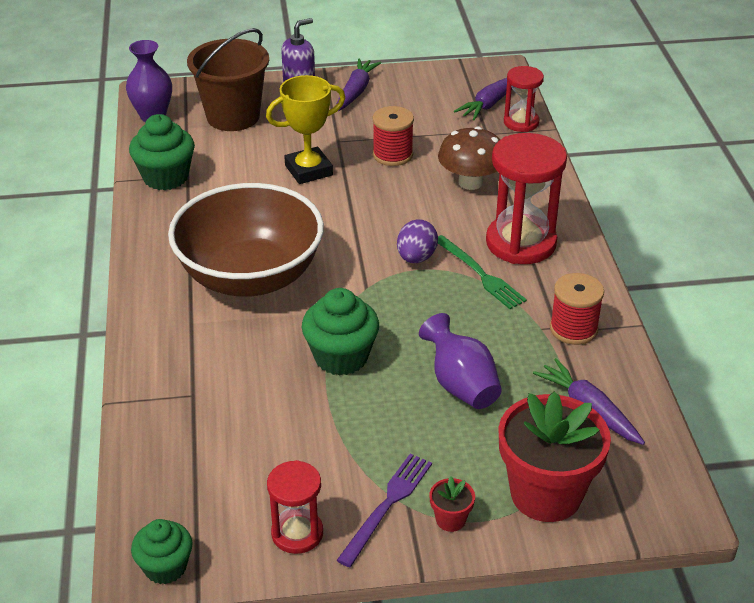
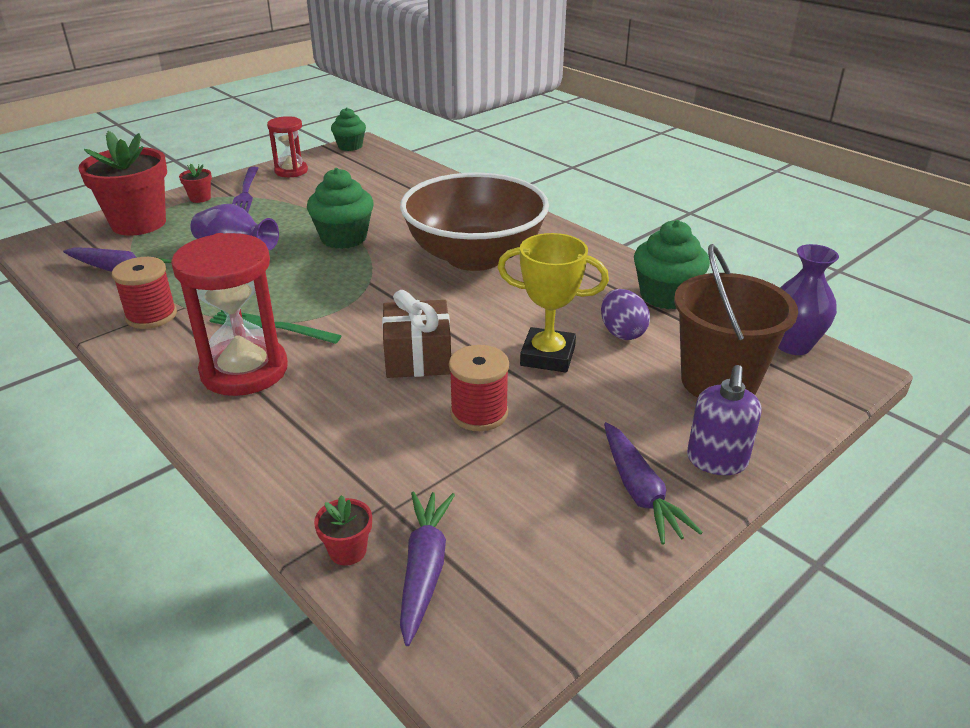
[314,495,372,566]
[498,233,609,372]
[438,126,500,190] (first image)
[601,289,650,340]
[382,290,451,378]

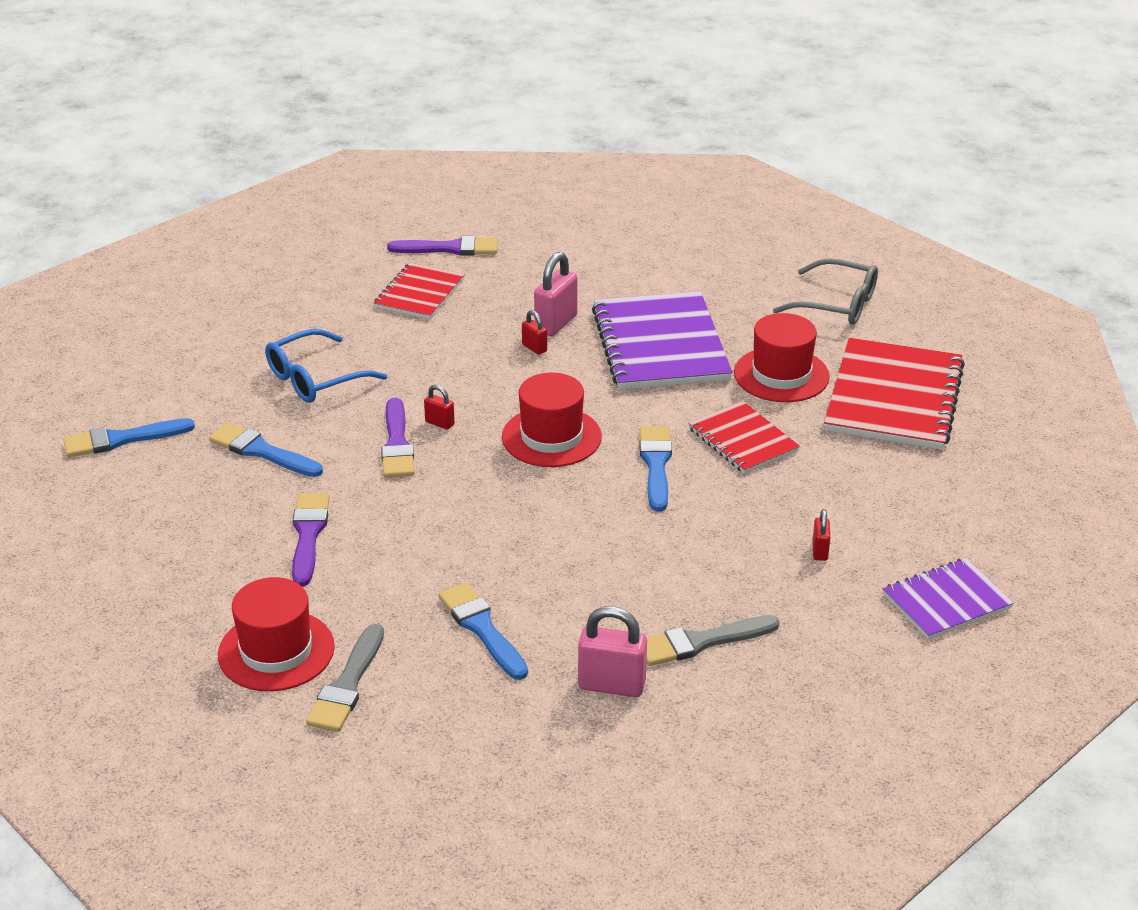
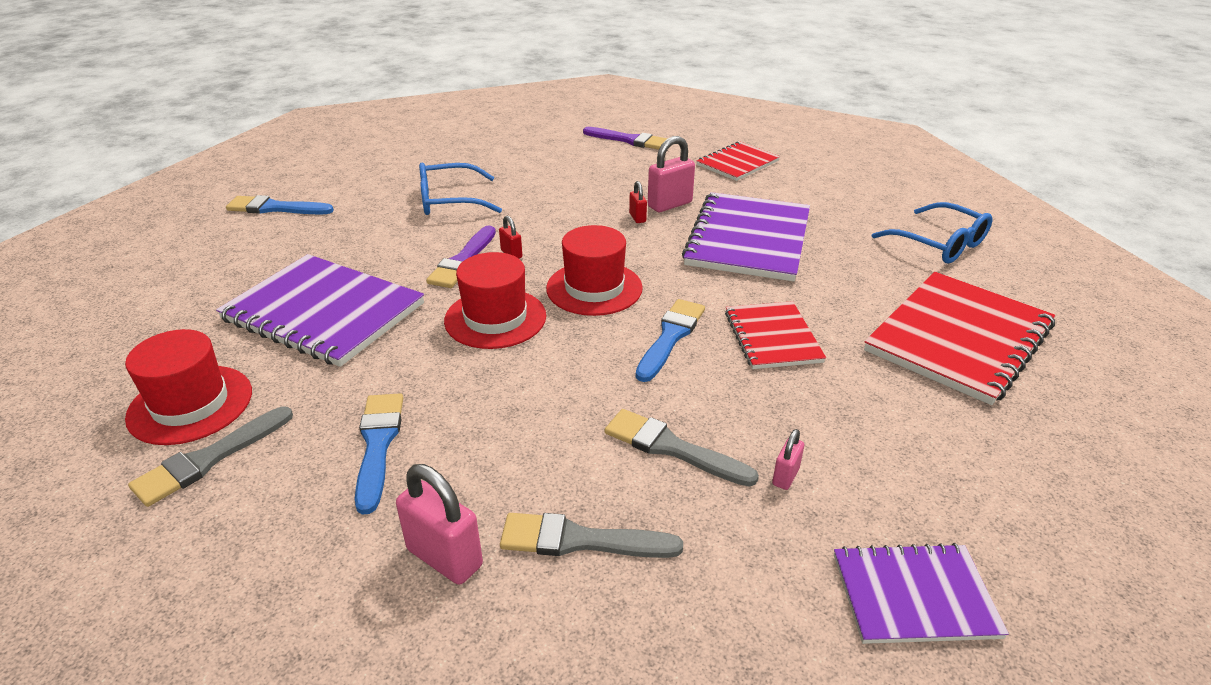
[872,202,992,263]
[697,141,780,181]
[444,252,546,349]
[209,423,323,477] (first image)
[216,254,424,367]
[772,429,804,490]
[605,409,759,487]

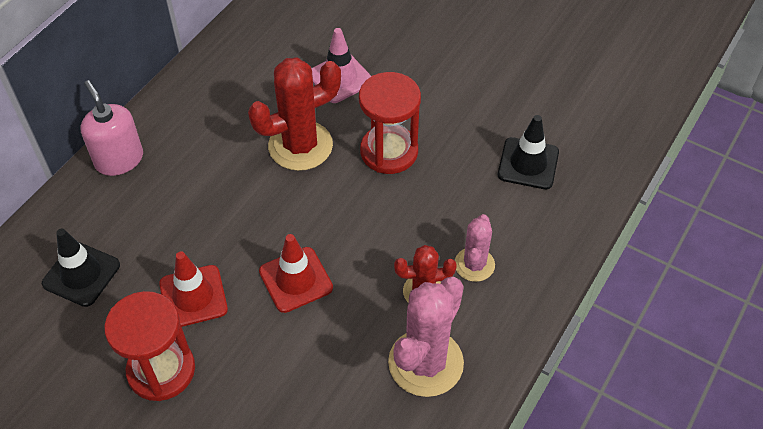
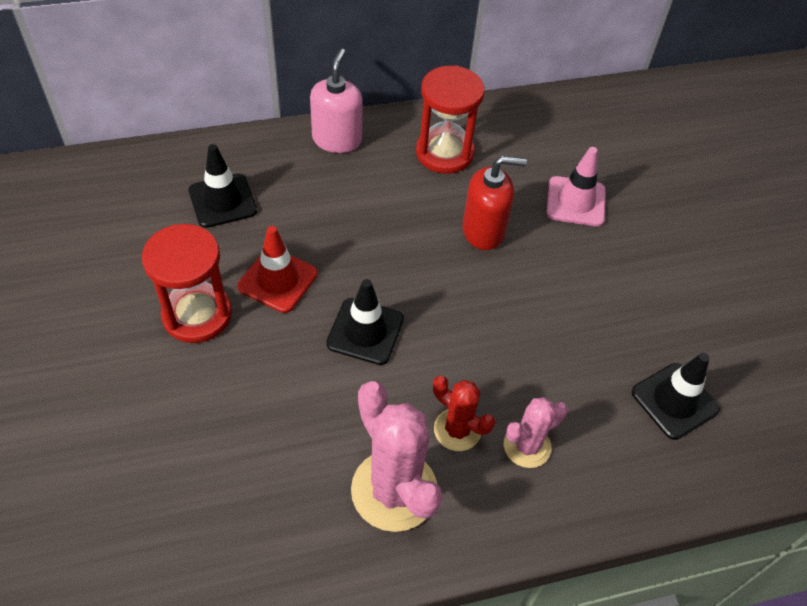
[462,156,527,250]
[416,65,485,174]
[326,279,404,365]
[351,381,443,532]

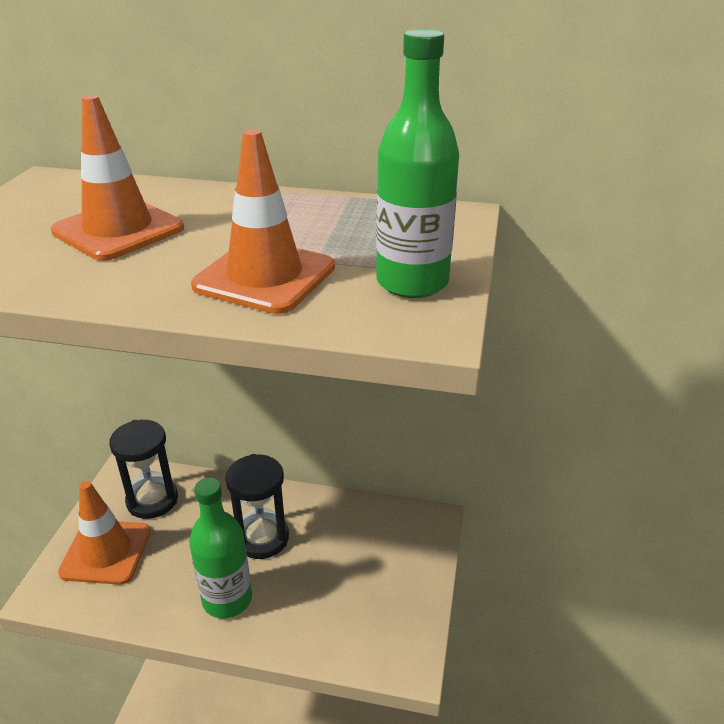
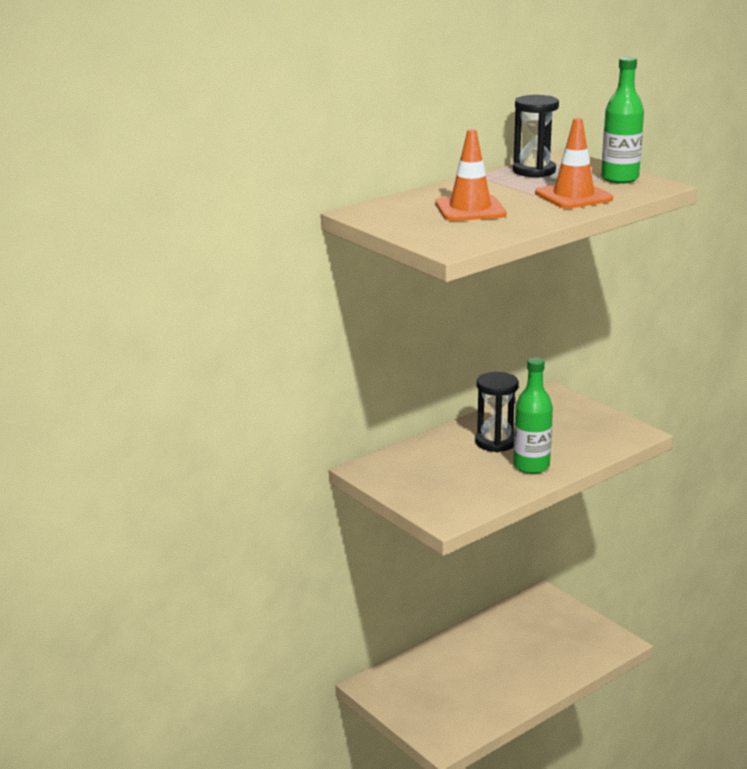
[513,95,559,178]
[58,481,151,585] (first image)

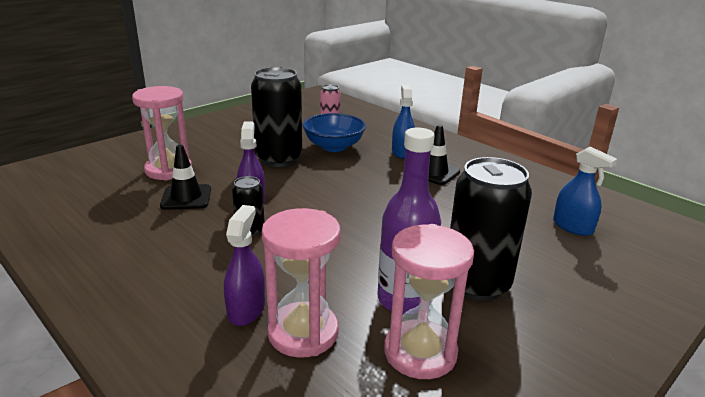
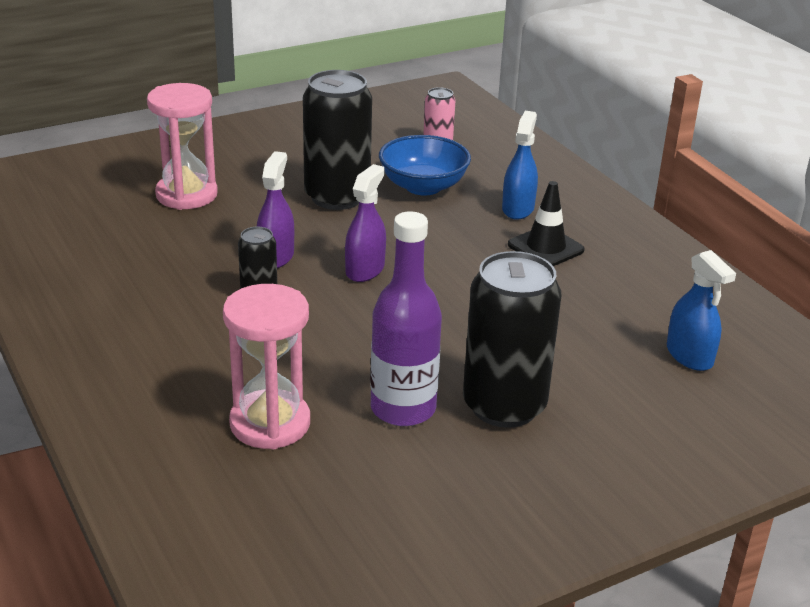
[160,145,211,210] (first image)
[345,164,386,282]
[384,224,474,379] (first image)

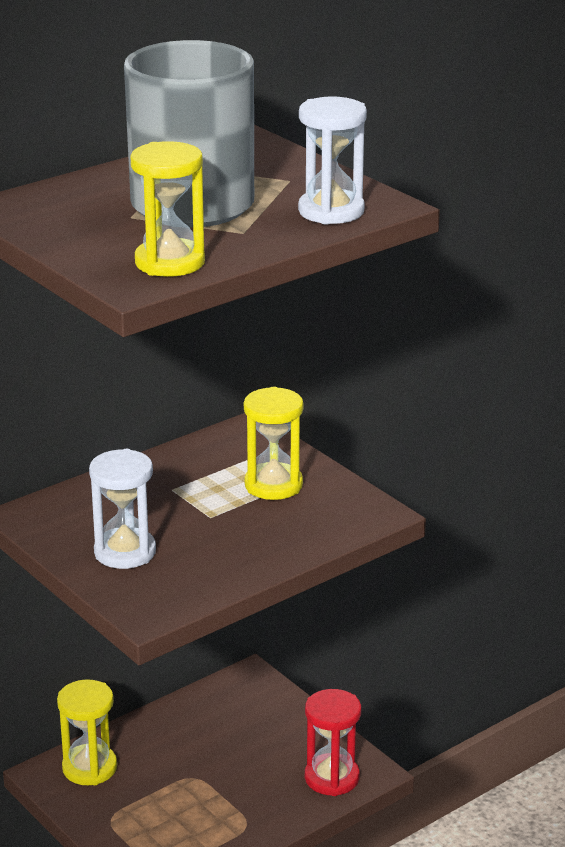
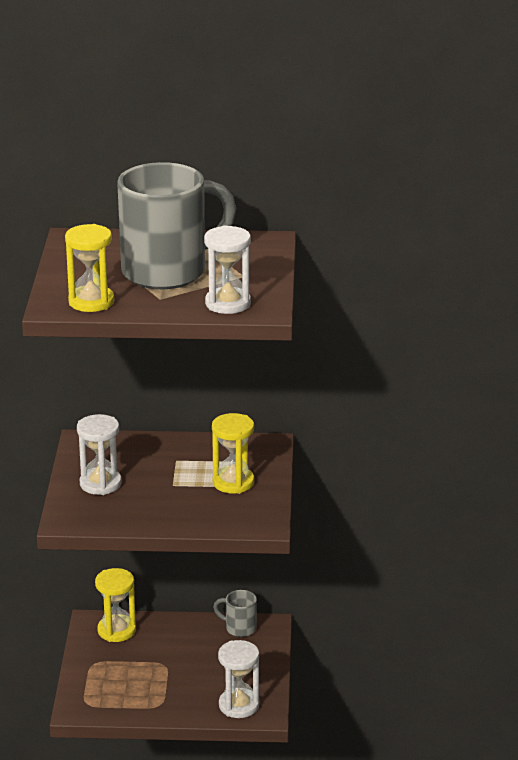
[218,640,259,718]
[213,590,257,637]

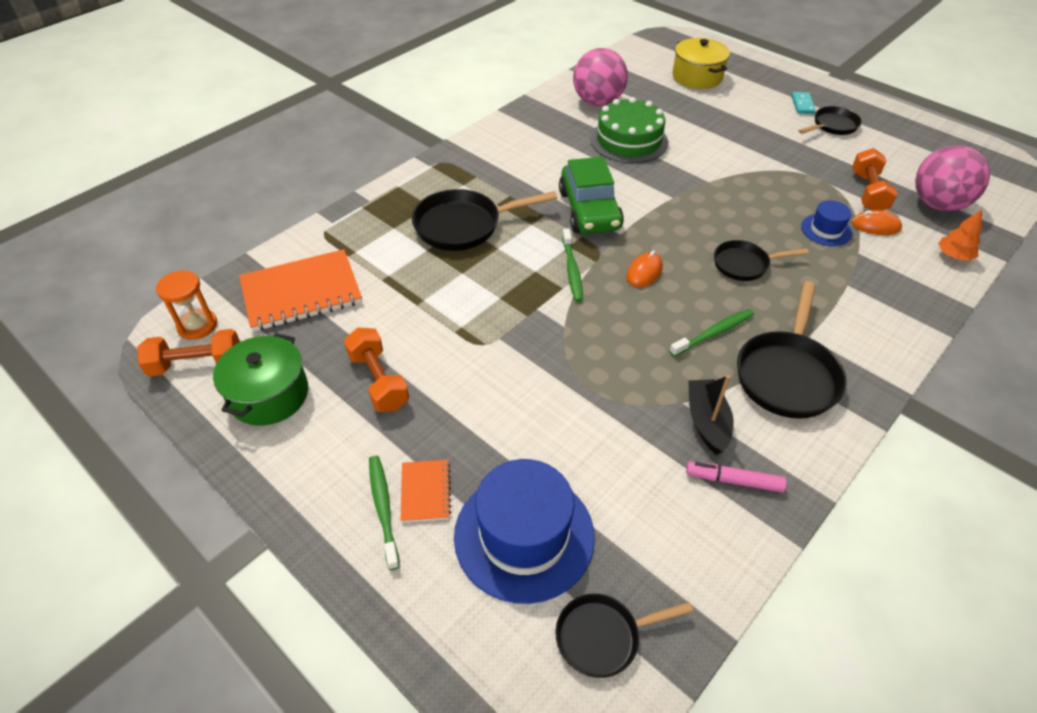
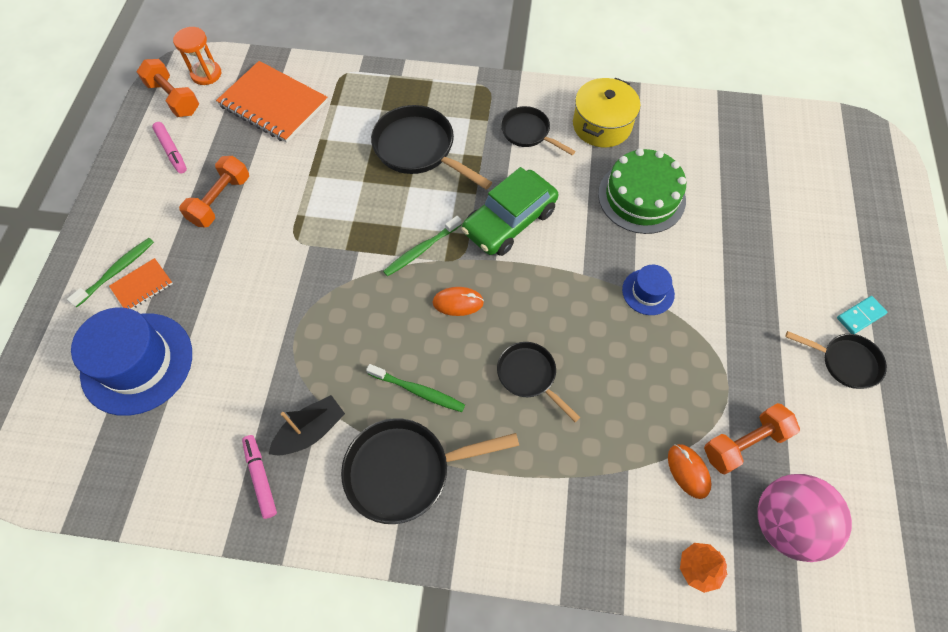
[573,77,640,147]
[573,48,628,106] (first image)
[622,265,675,315]
[152,122,187,173]
[501,106,575,155]

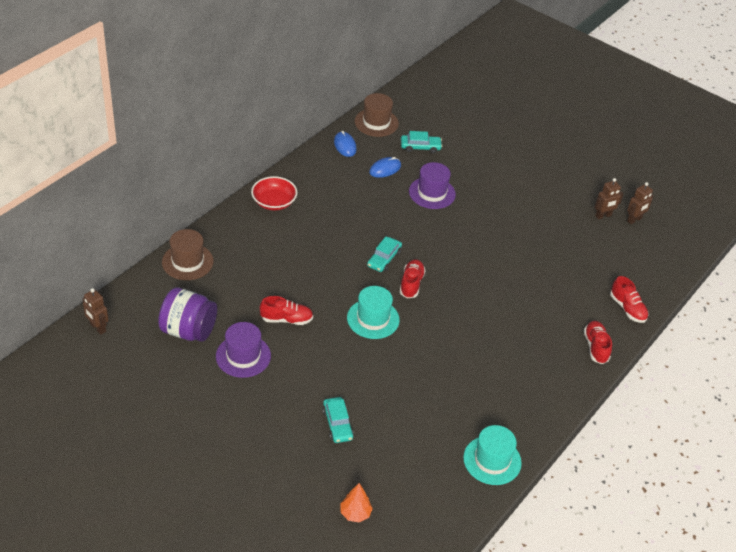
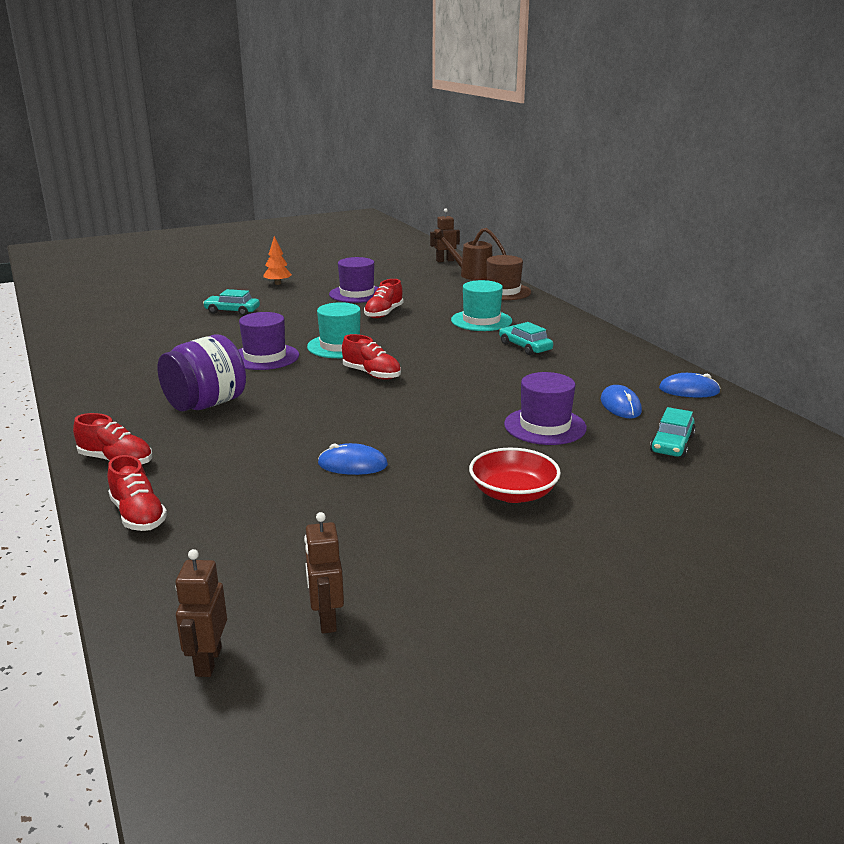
[355,93,399,137] (first image)
[469,448,561,503]
[176,549,227,677]
[499,322,553,355]
[108,455,167,531]
[158,335,246,412]
[451,280,512,331]
[263,236,292,285]
[434,228,506,280]
[238,312,299,370]
[318,443,388,475]

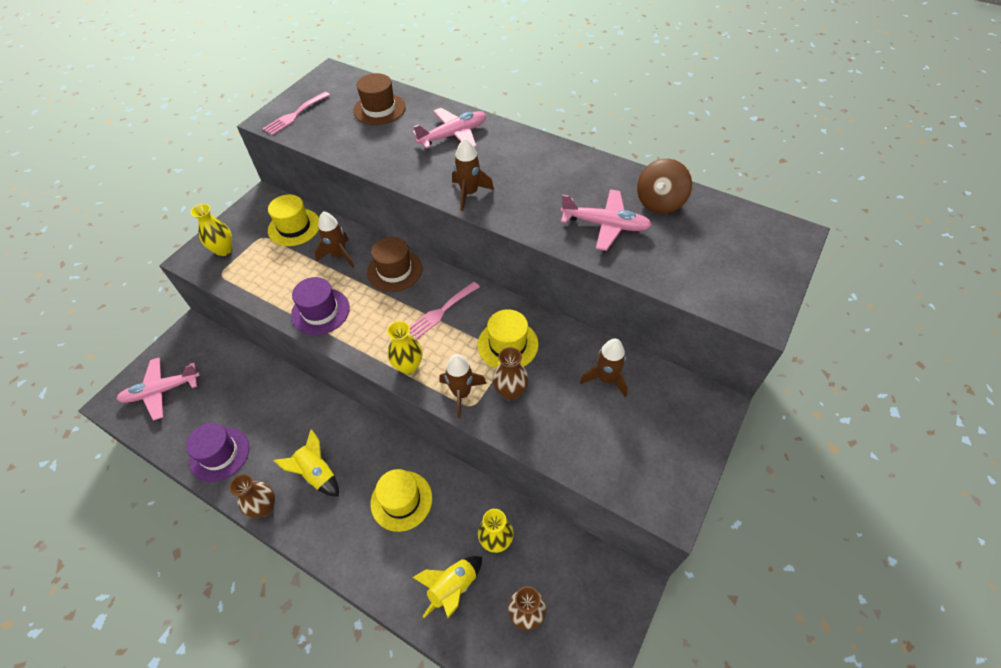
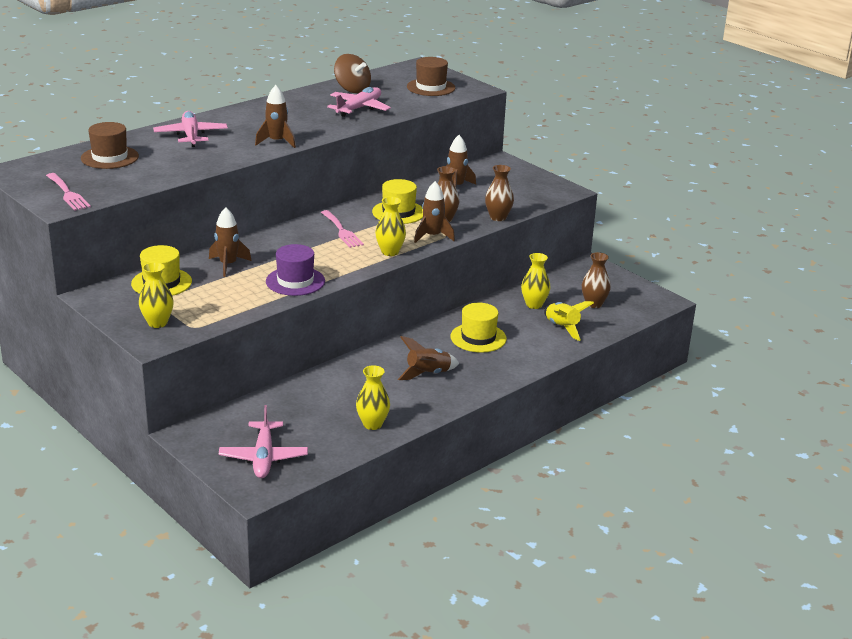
[407,57,455,96]
[356,365,390,430]
[398,336,459,380]
[485,165,514,221]

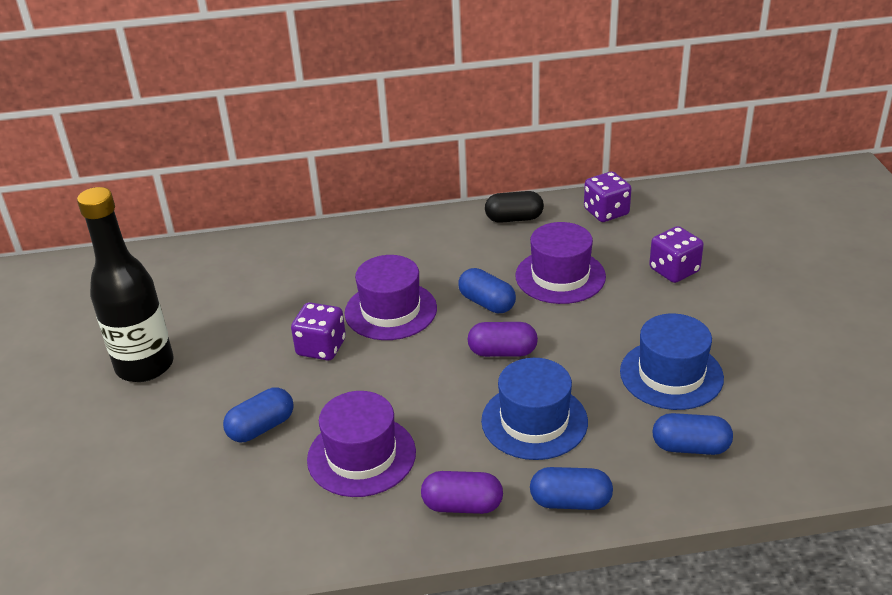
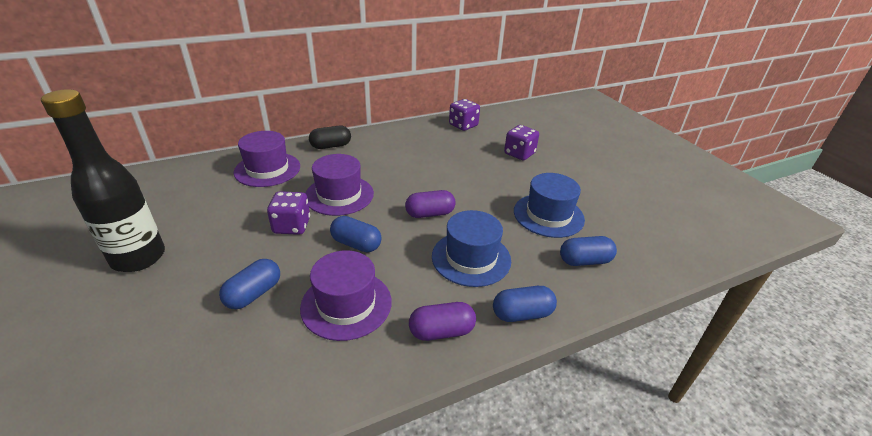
[309,126,351,149]
[234,131,300,187]
[330,216,382,252]

